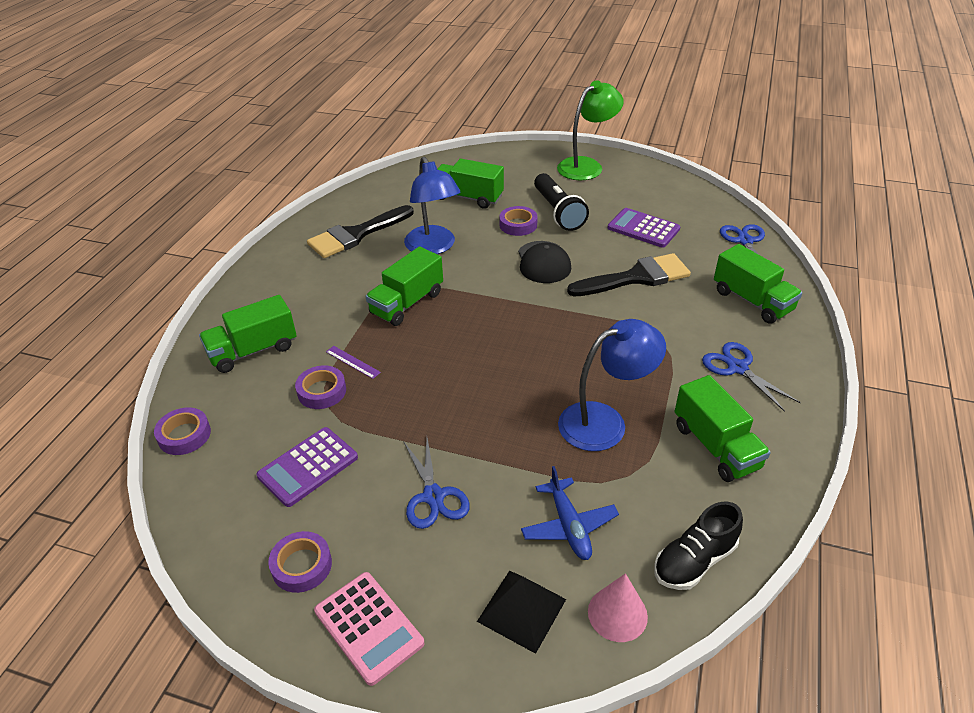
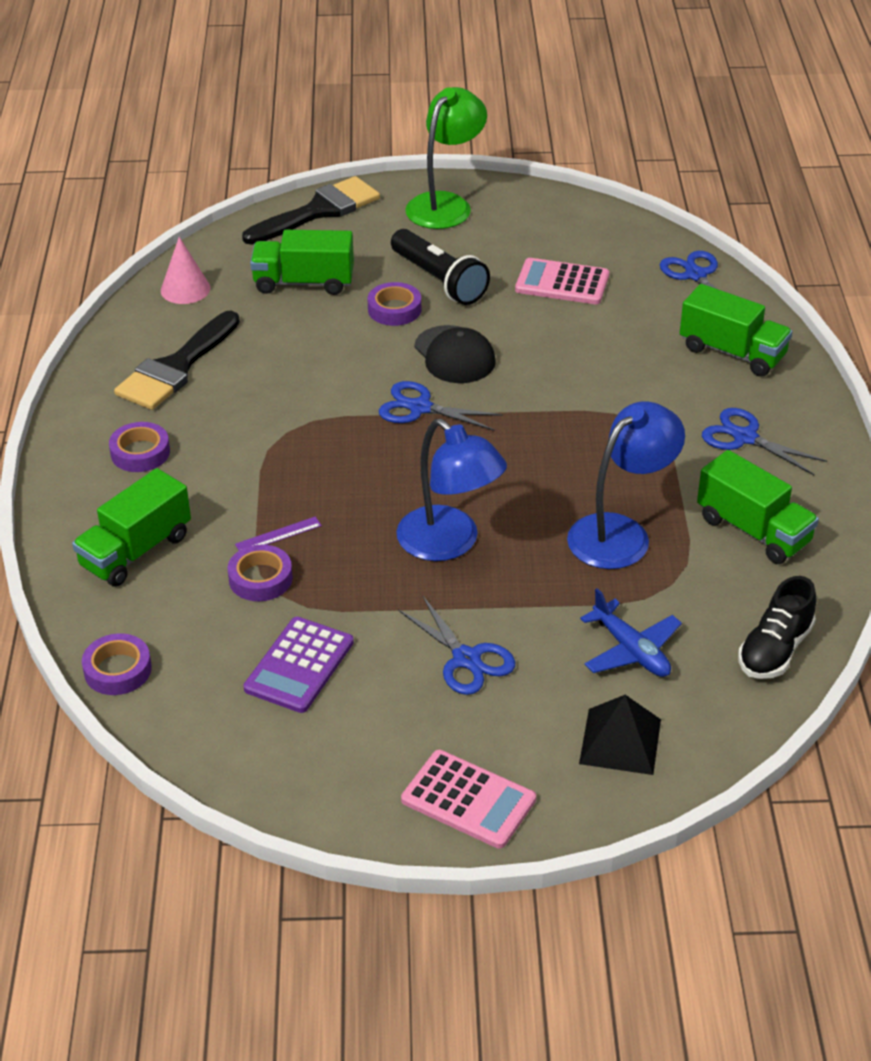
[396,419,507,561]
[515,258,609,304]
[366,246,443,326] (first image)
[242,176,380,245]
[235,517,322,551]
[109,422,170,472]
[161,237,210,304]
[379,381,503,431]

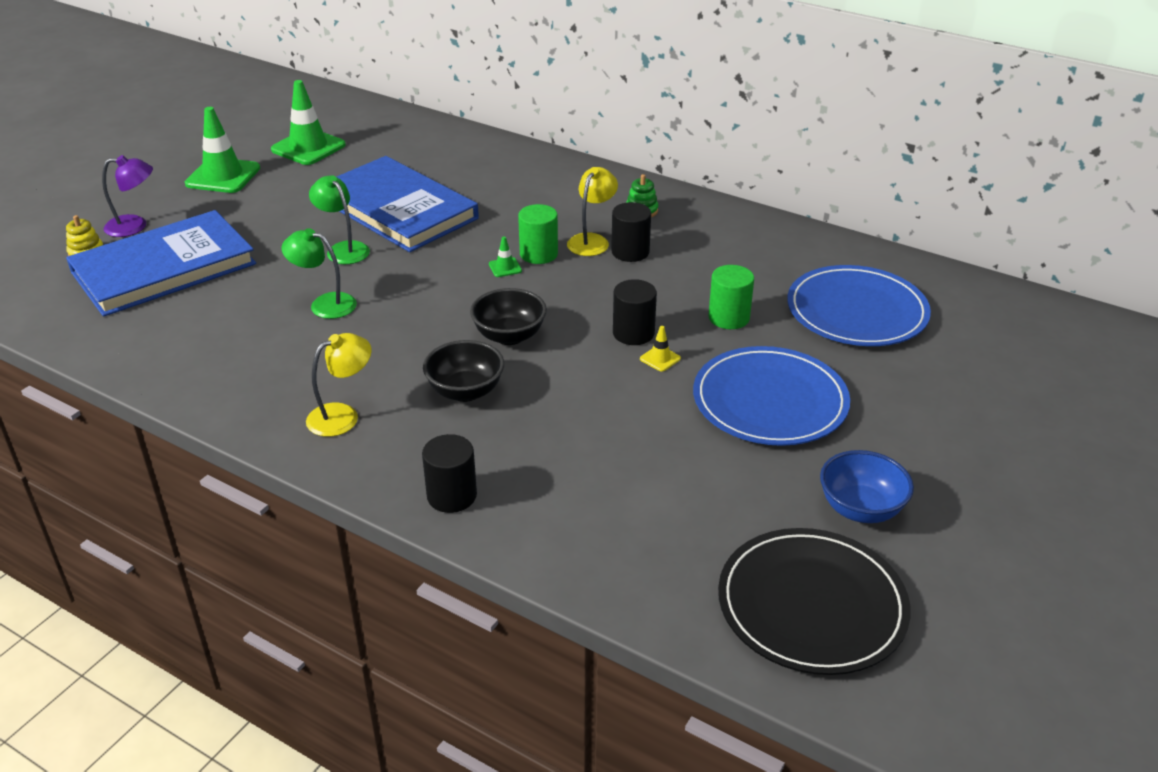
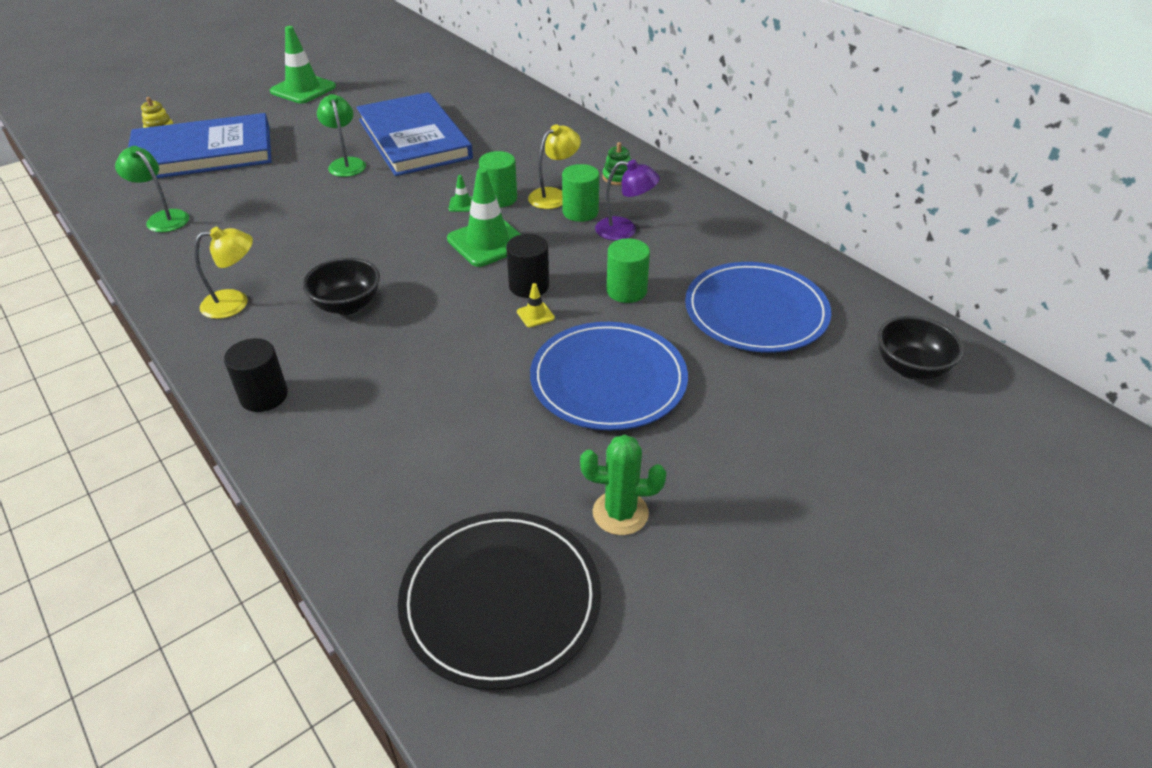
[447,168,521,267]
[595,160,660,241]
[562,164,599,222]
[115,146,189,232]
[878,316,964,380]
[580,435,666,535]

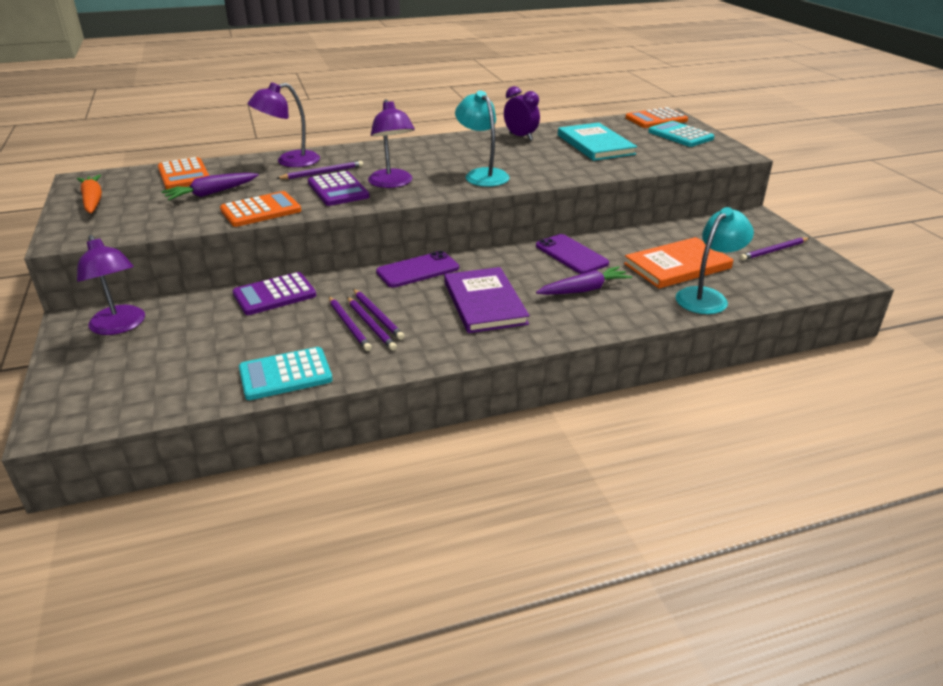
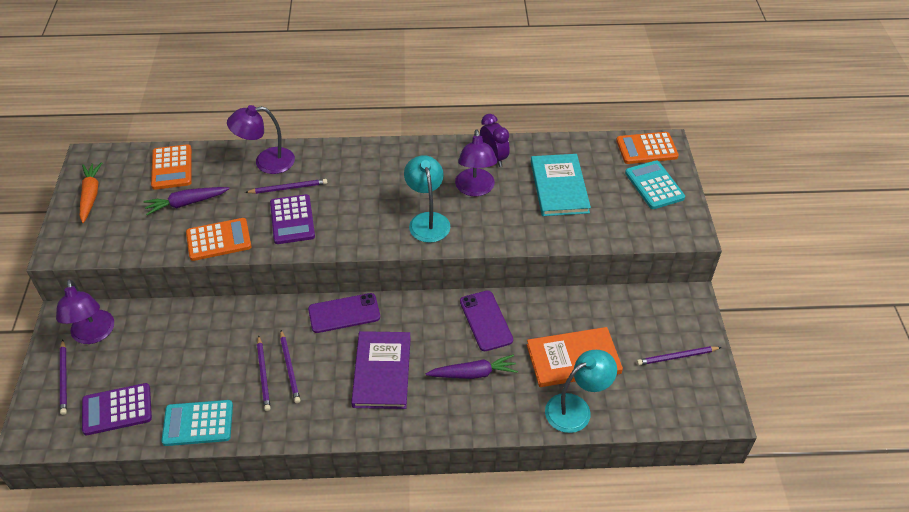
[455,129,497,196]
[82,383,152,435]
[60,340,67,415]

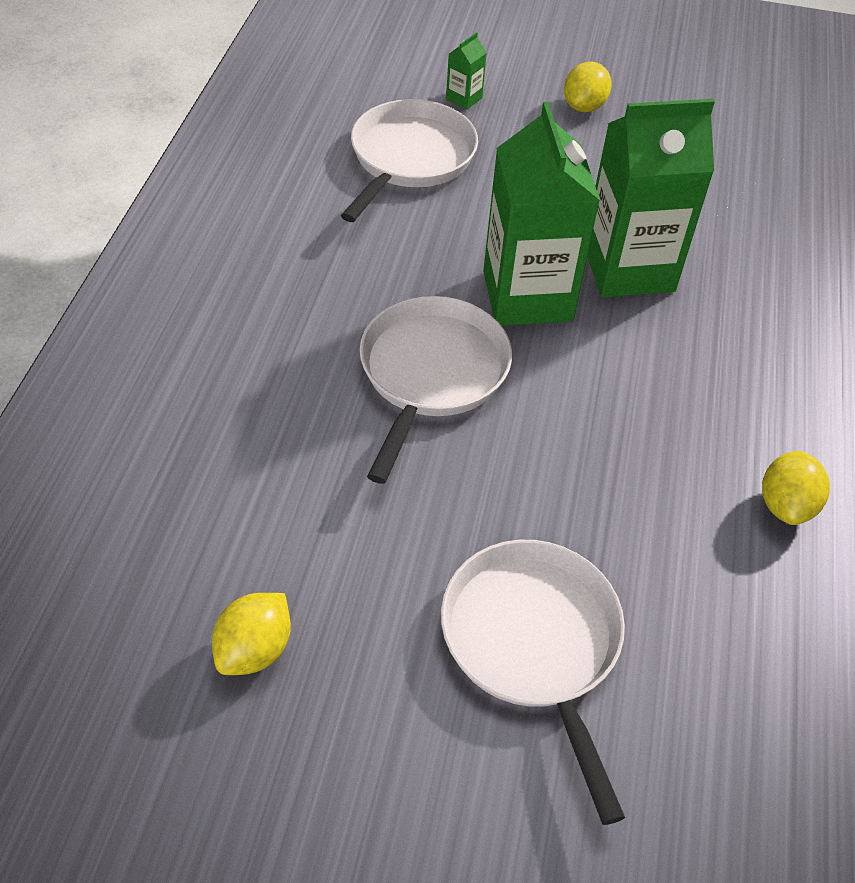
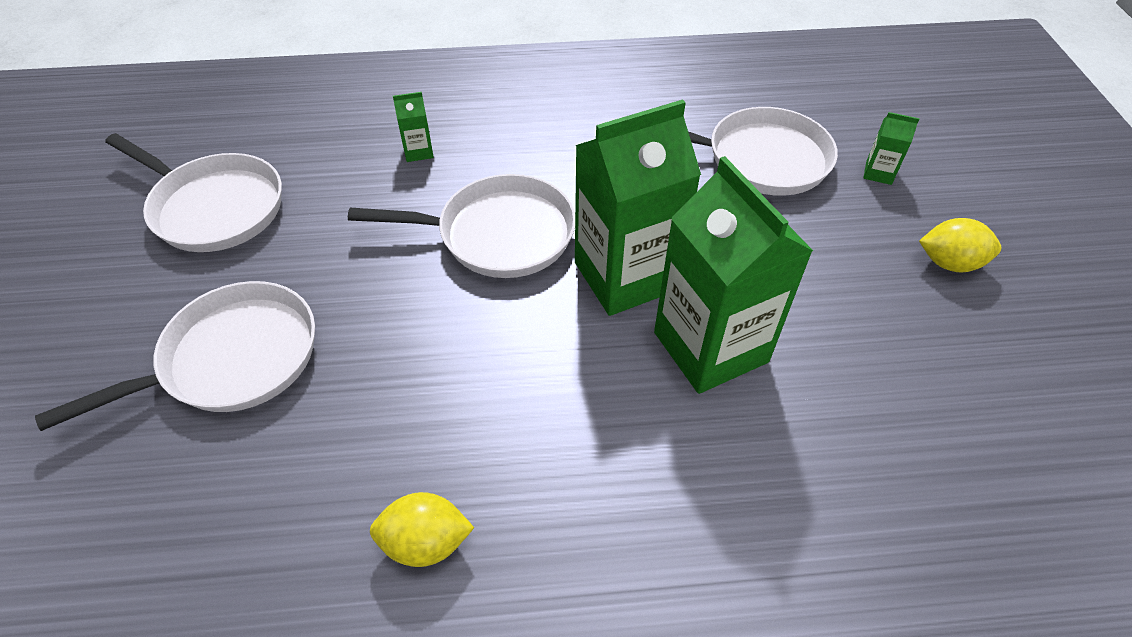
[105,133,282,252]
[393,92,434,162]

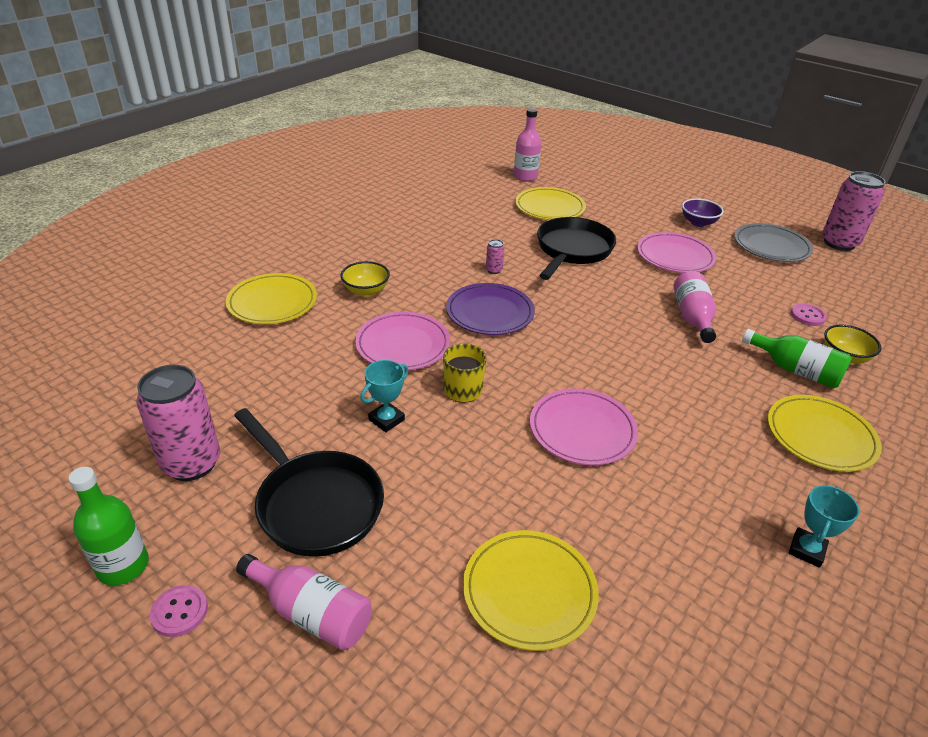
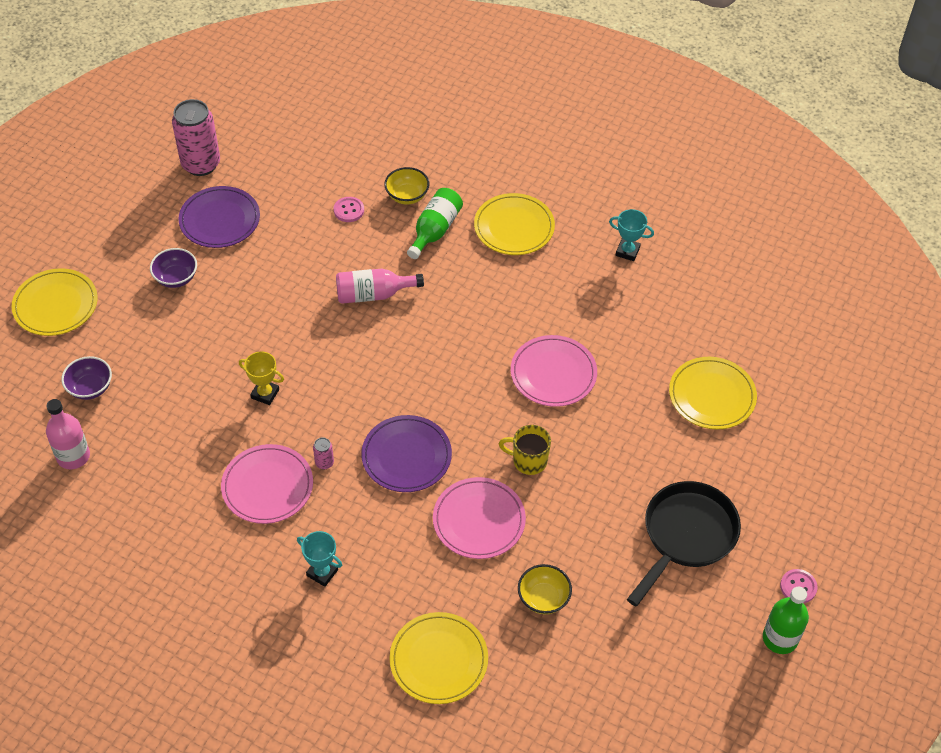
[11,268,98,336]
[239,351,284,405]
[178,186,260,248]
[221,444,313,524]
[518,564,572,614]
[297,531,342,587]
[136,365,220,481] (first image)
[236,554,372,650] (first image)
[61,356,112,400]

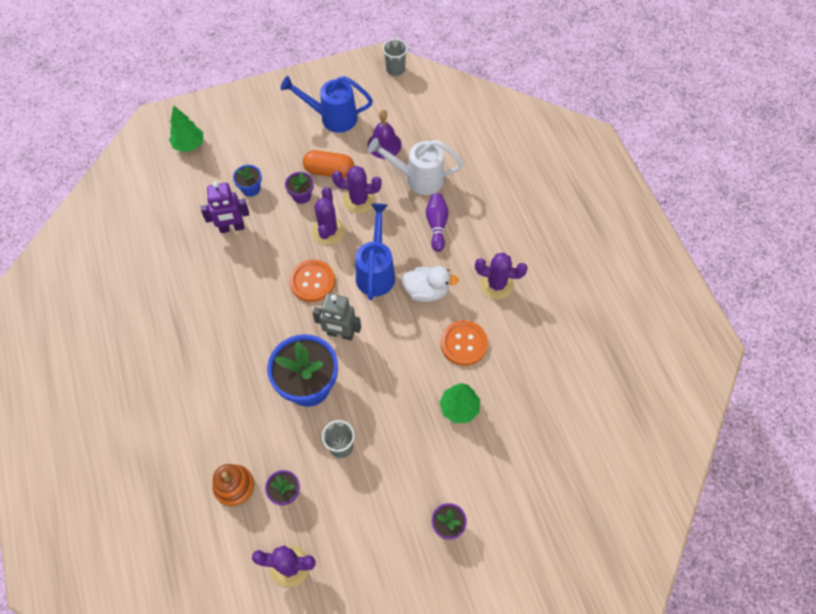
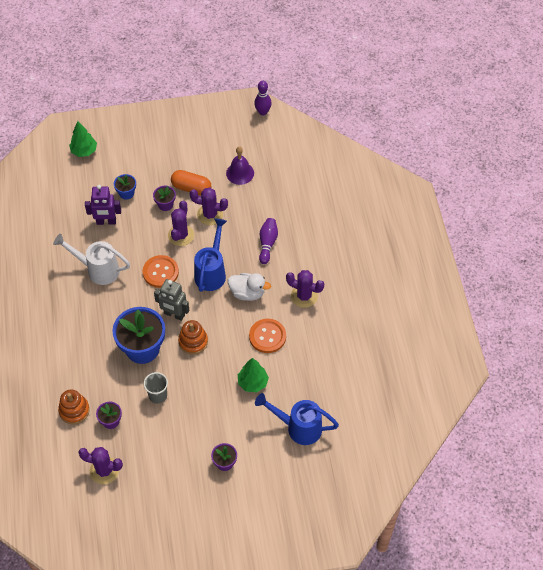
[254,81,272,115]
[255,393,339,445]
[53,233,130,285]
[178,320,208,355]

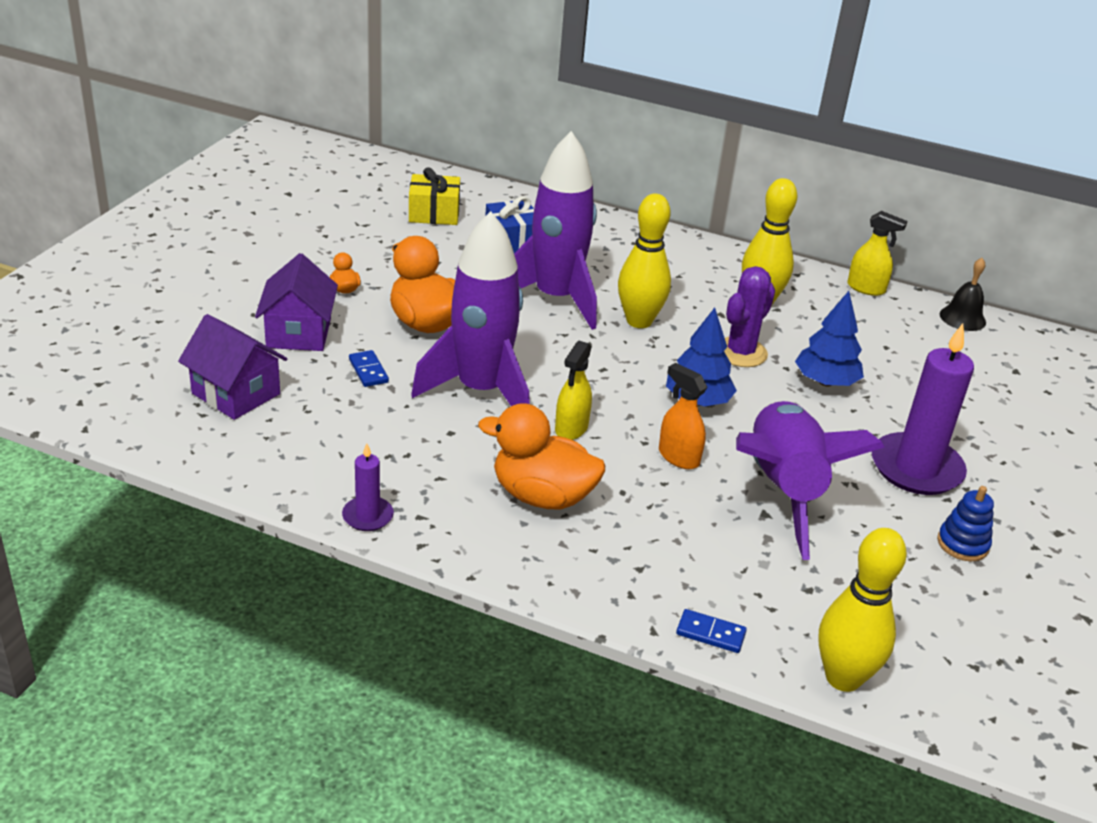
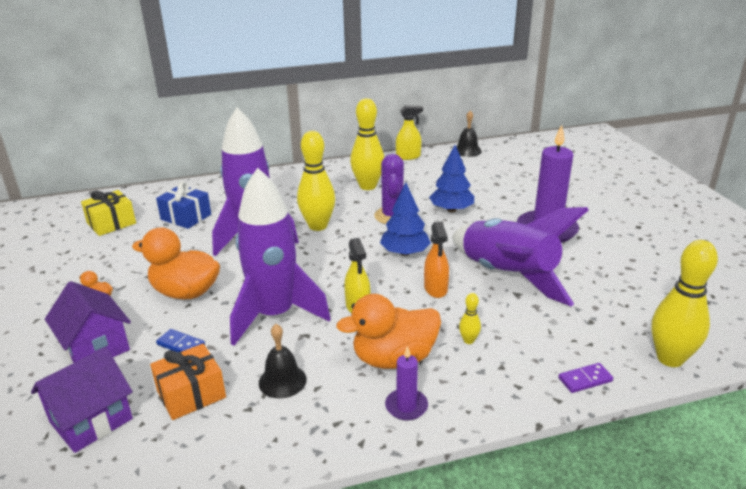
[31,347,133,453]
[424,221,449,298]
[385,346,428,420]
[937,486,994,561] (first image)
[559,363,613,393]
[459,293,481,344]
[259,324,307,398]
[150,344,226,420]

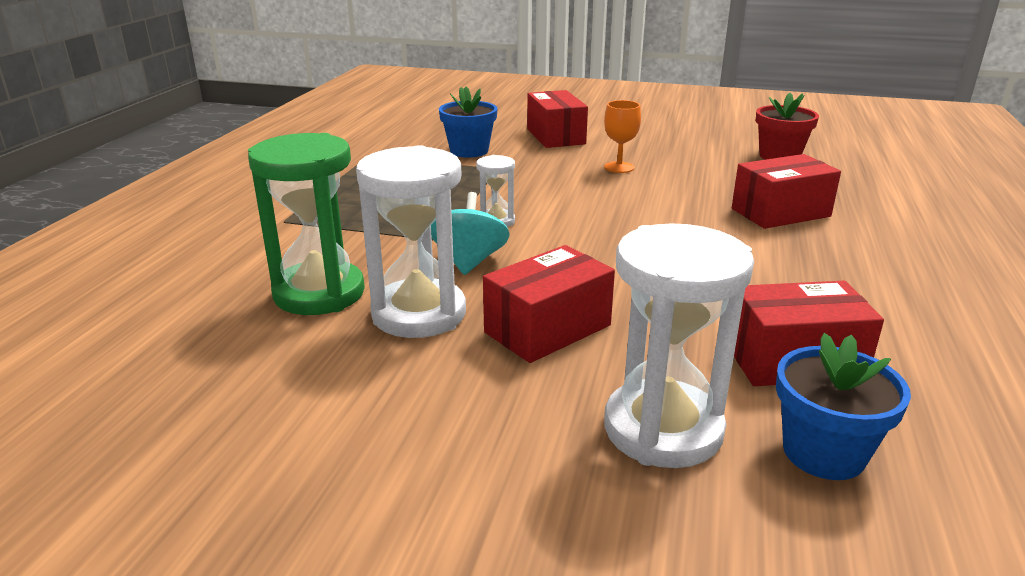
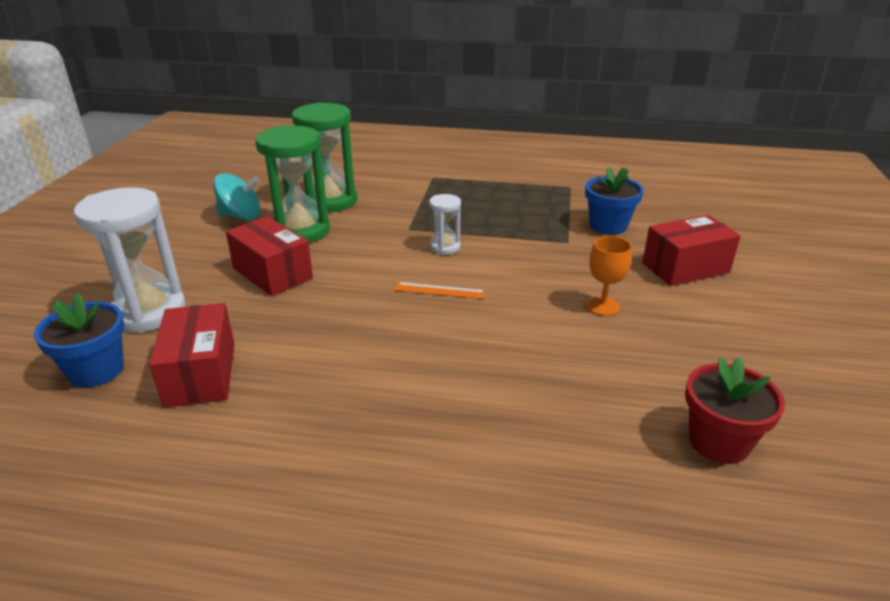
[255,125,330,243]
[732,154,841,229] (first image)
[214,173,261,220]
[395,282,485,299]

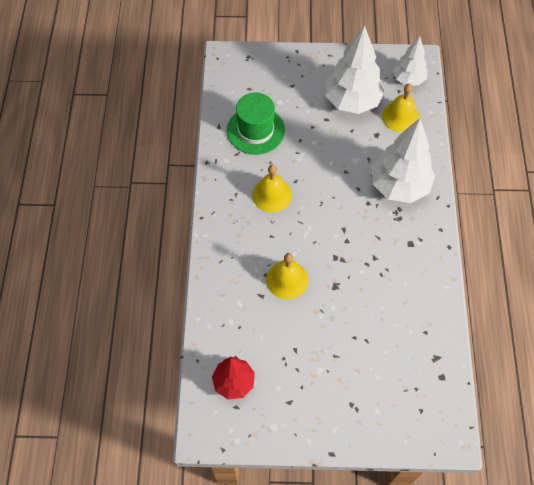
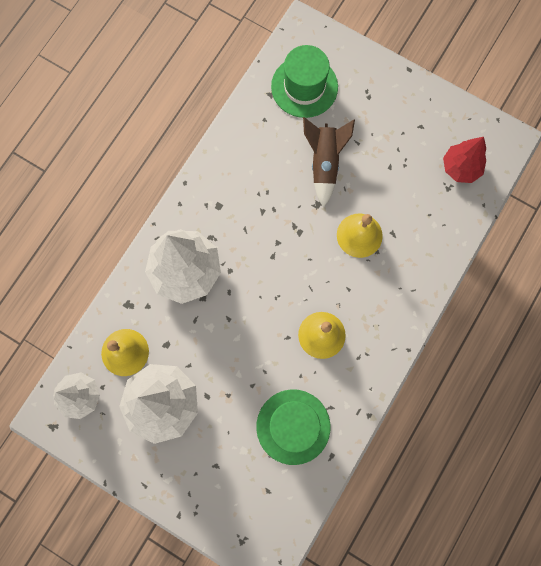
[271,45,338,118]
[303,117,355,208]

